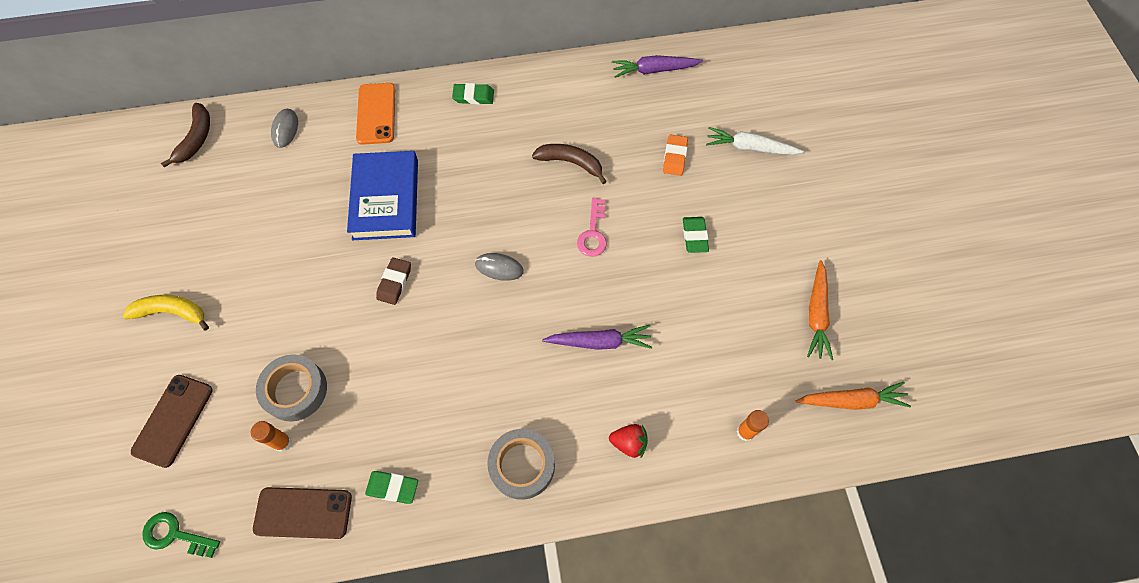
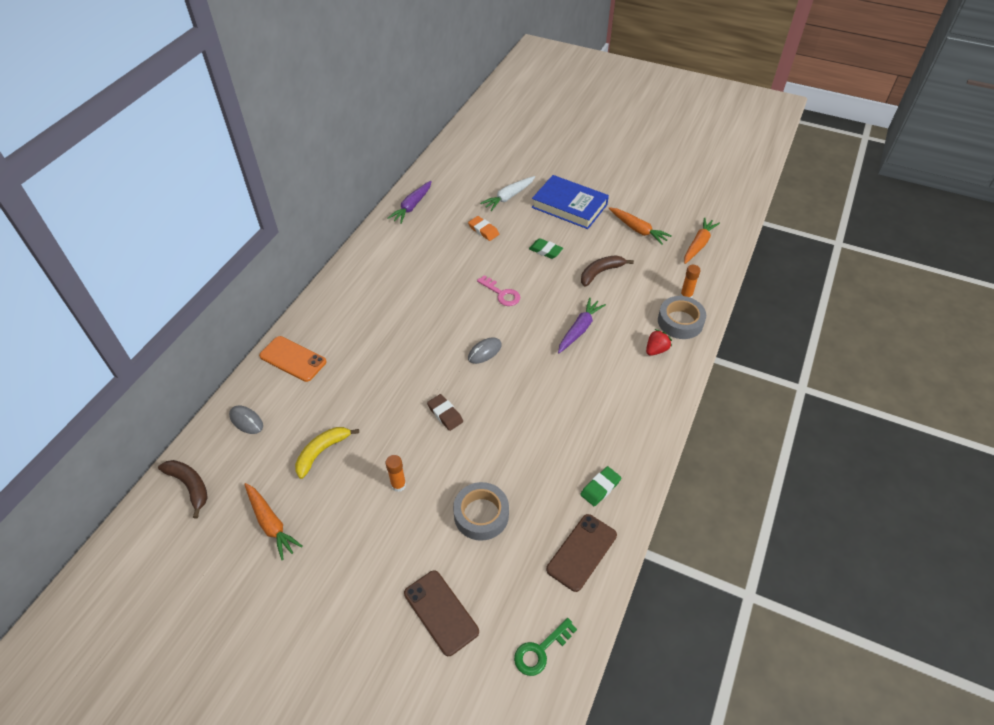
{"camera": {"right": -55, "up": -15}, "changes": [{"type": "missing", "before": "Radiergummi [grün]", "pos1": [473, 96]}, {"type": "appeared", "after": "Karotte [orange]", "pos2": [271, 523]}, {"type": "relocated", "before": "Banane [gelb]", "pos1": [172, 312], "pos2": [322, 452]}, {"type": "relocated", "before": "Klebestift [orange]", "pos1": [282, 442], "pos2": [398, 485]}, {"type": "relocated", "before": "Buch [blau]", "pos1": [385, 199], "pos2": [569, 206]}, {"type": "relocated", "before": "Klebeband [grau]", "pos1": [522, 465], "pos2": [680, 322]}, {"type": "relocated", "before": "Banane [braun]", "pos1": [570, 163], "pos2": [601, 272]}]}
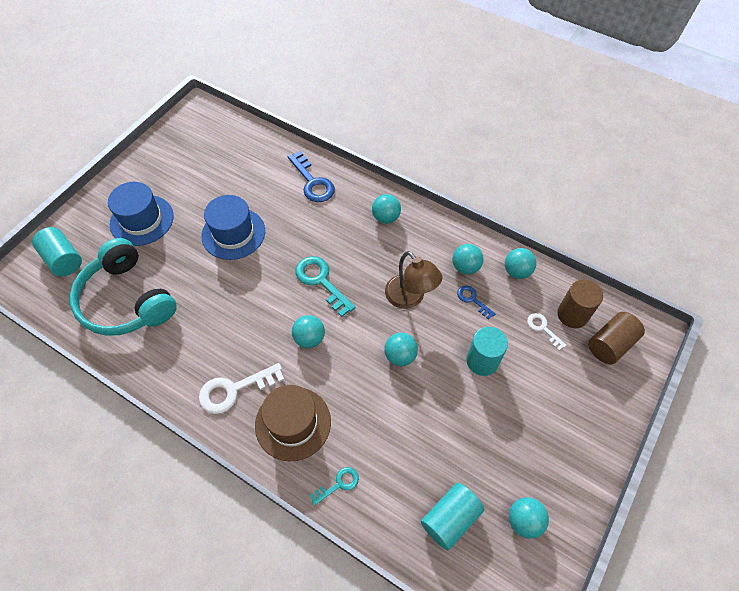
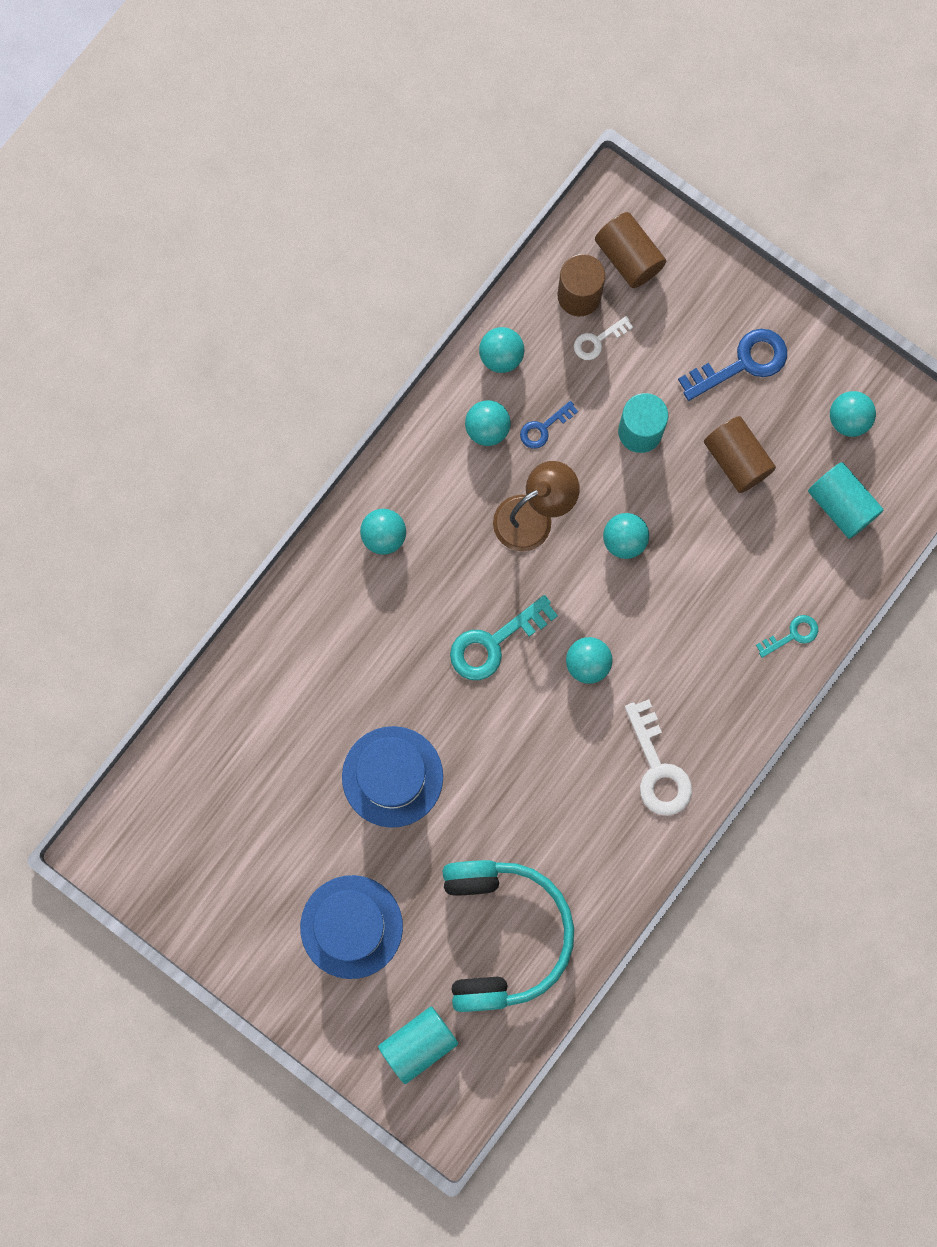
{"camera": {"right": -85, "up": 20}, "changes": [{"type": "missing", "before": "Hut [braun]", "pos1": [293, 423]}, {"type": "appeared", "after": "Vollzylinder [braun]", "pos2": [736, 460]}, {"type": "relocated", "before": "Schlüssel [blau]", "pos1": [312, 182], "pos2": [742, 363]}, {"type": "spun", "before": "Kopfhörer [türkis]", "pos1": [126, 300], "pos2": [502, 934], "turn": -60}, {"type": "spun", "before": "Schlüssel [türkis]", "pos1": [339, 484], "pos2": [792, 635], "turn": 90}]}
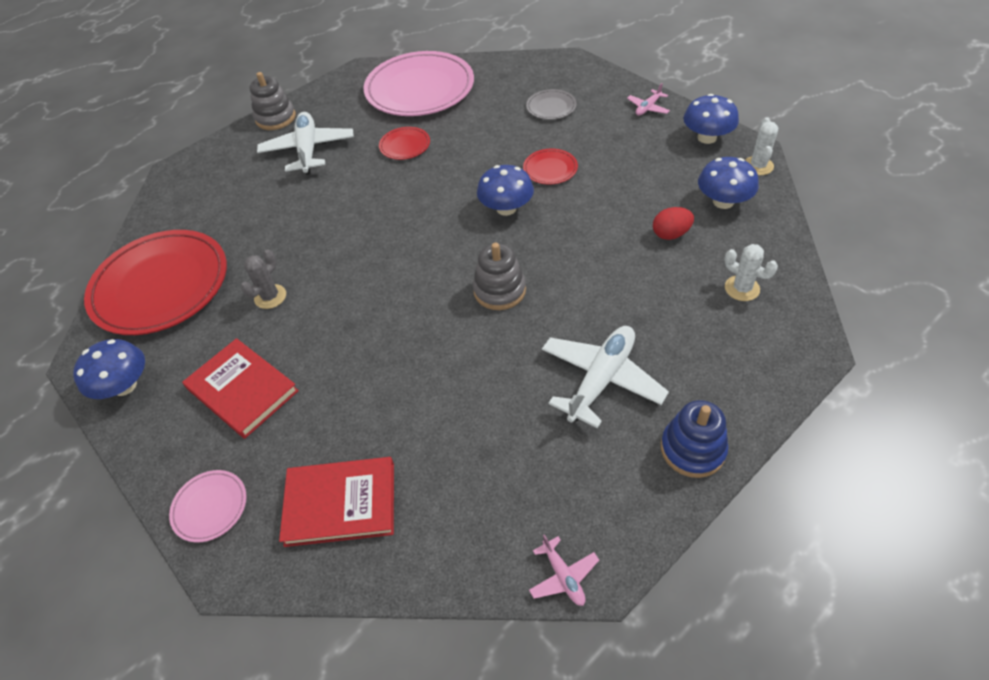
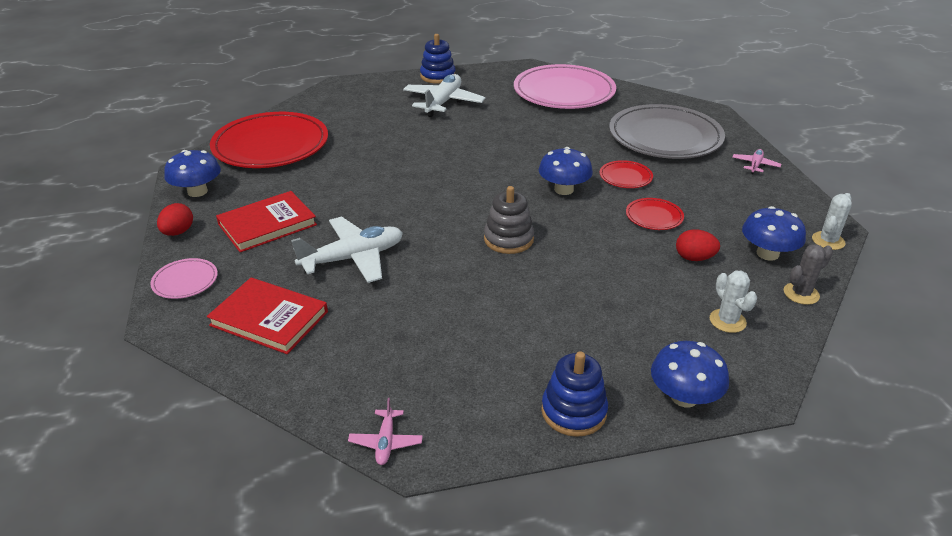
{"camera": {"right": 25, "up": -15}, "changes": [{"type": "appeared", "after": "Ei [rot]", "pos2": [178, 232]}, {"type": "relocated", "before": "Kaktus [grau]", "pos1": [270, 297], "pos2": [801, 294]}, {"type": "relocated", "before": "Teller [rot]", "pos1": [405, 146], "pos2": [654, 217]}, {"type": "relocated", "before": "Flugzeug [weiß]", "pos1": [601, 379], "pos2": [353, 258]}, {"type": "relocated", "before": "Pilz [blau]", "pos1": [707, 137], "pos2": [684, 397]}, {"type": "colour", "before": "Stapelspielzeug [grau]", "after": "Stapelspielzeug [blau]", "pos1": [275, 118], "pos2": [438, 76]}, {"type": "spun", "before": "Buch [rot]", "pos1": [242, 390], "pos2": [267, 224], "turn": 75}, {"type": "spun", "before": "Flugzeug [rosa]", "pos1": [648, 108], "pos2": [755, 165], "turn": 135}, {"type": "size", "before": "Teller [grau]", "pos1": [551, 107], "pos2": [665, 137], "scale": 2.32}]}
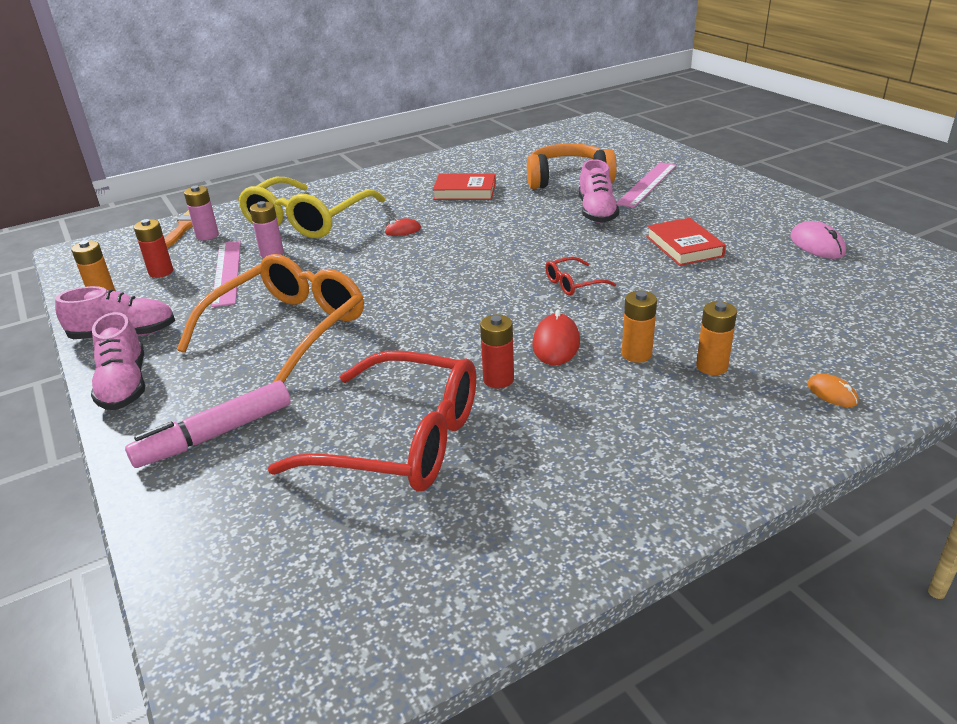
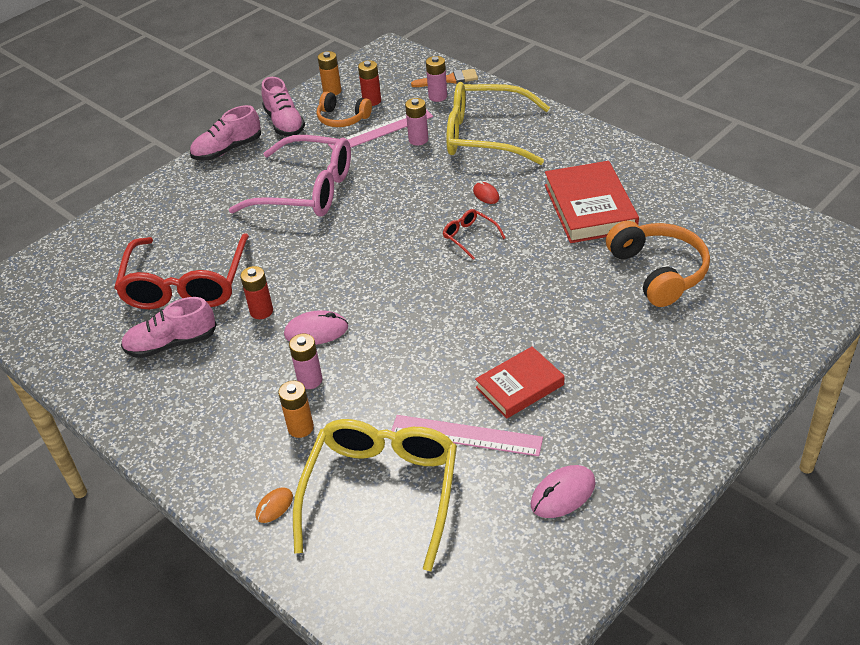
{"camera": {"right": 75, "up": 10}, "changes": [{"type": "missing", "before": "Filzstift [rosa]", "pos1": [216, 435]}, {"type": "appeared", "after": "Brille [gelb]", "pos2": [381, 493]}, {"type": "appeared", "after": "Kopfhörer [orange]", "pos2": [342, 118]}, {"type": "relocated", "before": "Brille [rot]", "pos1": [573, 283], "pos2": [470, 237]}, {"type": "relocated", "before": "Schuh [rosa]", "pos1": [596, 212], "pos2": [171, 344]}, {"type": "relocated", "before": "Lineal [rosa]", "pos1": [647, 184], "pos2": [466, 435]}, {"type": "colour", "before": "Brille [orange]", "after": "Brille [rosa]", "pos1": [287, 330], "pos2": [306, 190]}, {"type": "colour", "before": "Computermaus [rot]", "after": "Computermaus [rosa]", "pos1": [556, 343], "pos2": [316, 331]}, {"type": "colour", "before": "Batterie [orange]", "after": "Batterie [rosa]", "pos1": [636, 354], "pos2": [310, 380]}, {"type": "size", "before": "Buch [rot]", "pos1": [465, 191], "pos2": [590, 207], "scale": 1.55}]}
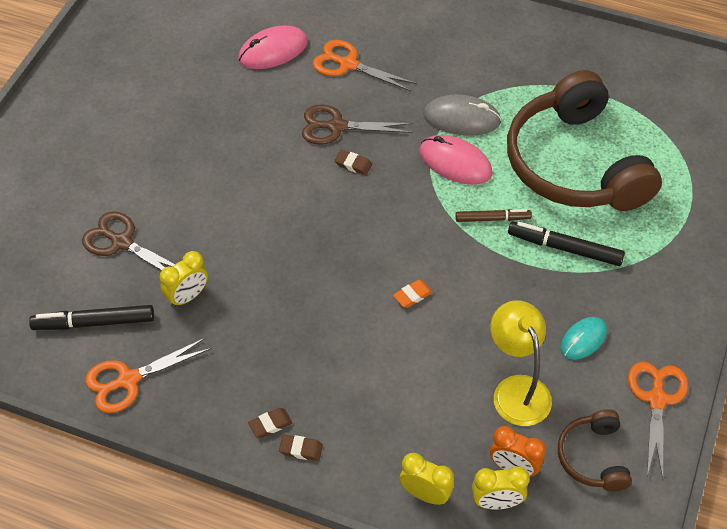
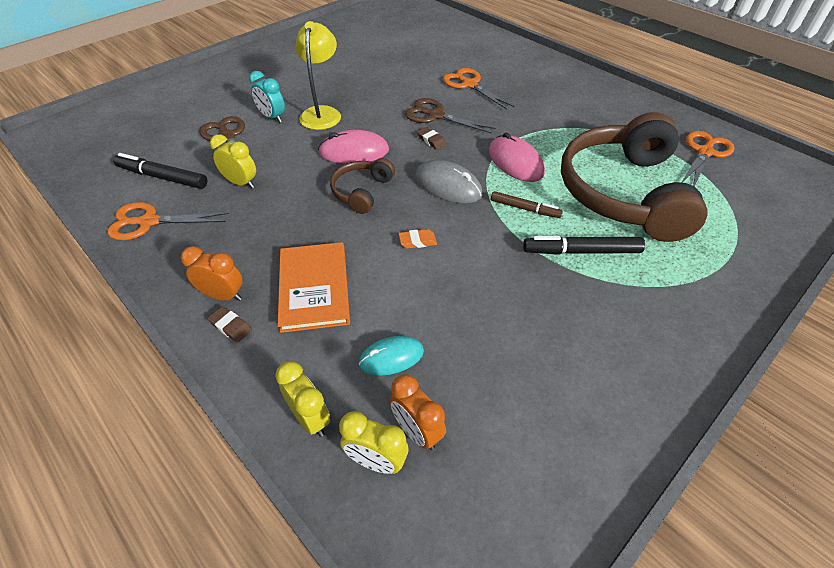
{"camera": {"right": 25, "up": -5}, "changes": [{"type": "appeared", "after": "Wecker [türkis]", "pos2": [272, 117]}, {"type": "appeared", "after": "Buch [orange]", "pos2": [314, 288]}, {"type": "relocated", "before": "Computermaus [rosa]", "pos1": [273, 50], "pos2": [354, 151]}, {"type": "relocated", "before": "Computermaus [grau]", "pos1": [461, 118], "pos2": [448, 185]}, {"type": "relocated", "before": "Lampe [gelb]", "pos1": [517, 389], "pos2": [322, 113]}, {"type": "relocated", "before": "Kopfhörer [braun]", "pos1": [593, 457], "pos2": [362, 191]}, {"type": "relocated", "before": "Computermaus [türkis]", "pos1": [583, 339], "pos2": [391, 357]}, {"type": "relocated", "before": "Schere [orange]", "pos1": [656, 399], "pos2": [705, 152]}, {"type": "exchanged", "before": "Radiergummi [braun]", "after": "Wecker [orange]", "pos1": [270, 424], "pos2": [223, 295]}, {"type": "spun", "before": "Wecker [gelb]", "pos1": [187, 297], "pos2": [241, 183], "turn": -135}, {"type": "spun", "before": "Filzstift [schwarz]", "pos1": [564, 248], "pos2": [581, 251], "turn": -45}]}
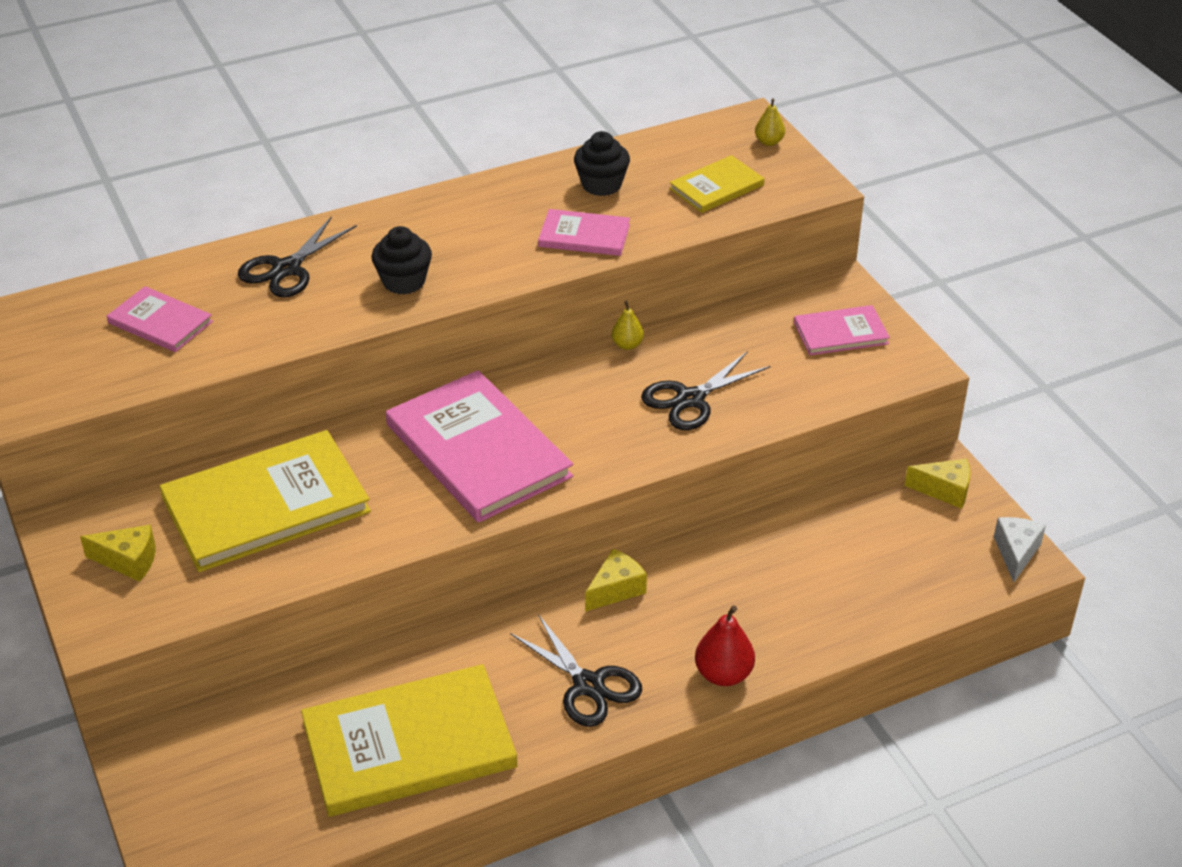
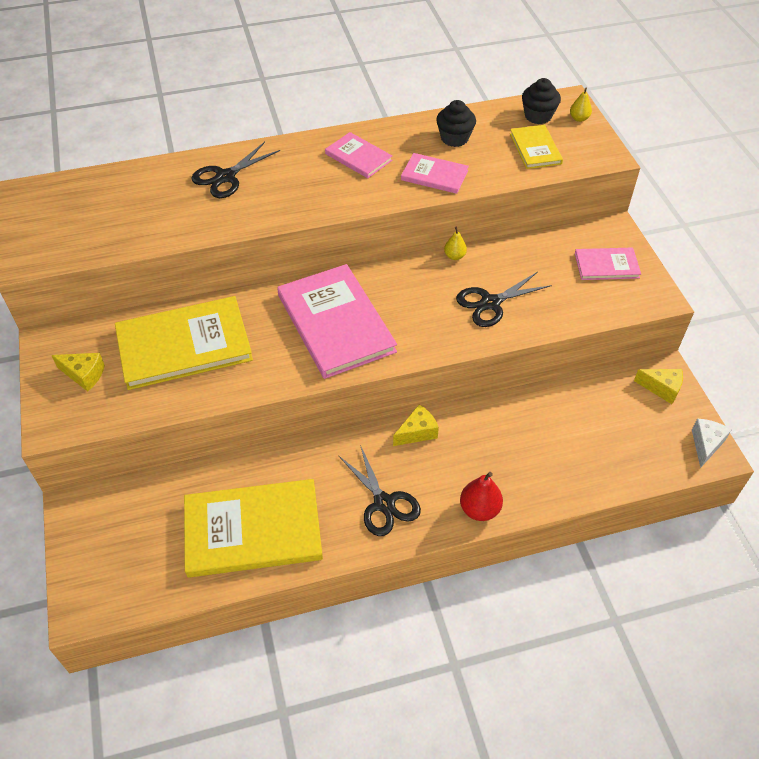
{"camera": {"right": 10, "up": 10}, "changes": [{"type": "relocated", "before": "Buch [rosa]", "pos1": [160, 322], "pos2": [358, 157]}, {"type": "relocated", "before": "Muffin [schwarz]", "pos1": [404, 281], "pos2": [538, 116]}, {"type": "spun", "before": "Buch [gelb]", "pos1": [716, 187], "pos2": [535, 149], "turn": -75}]}
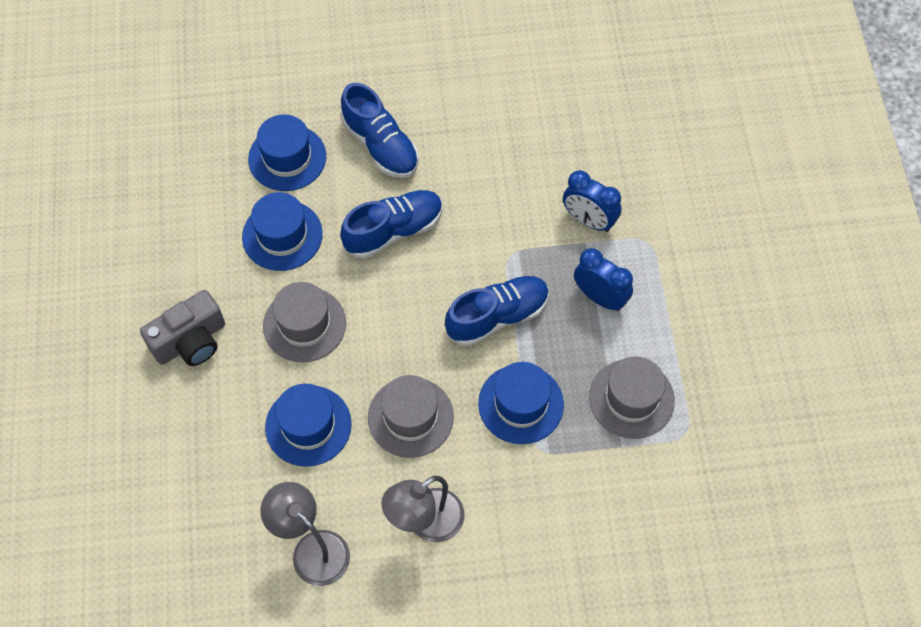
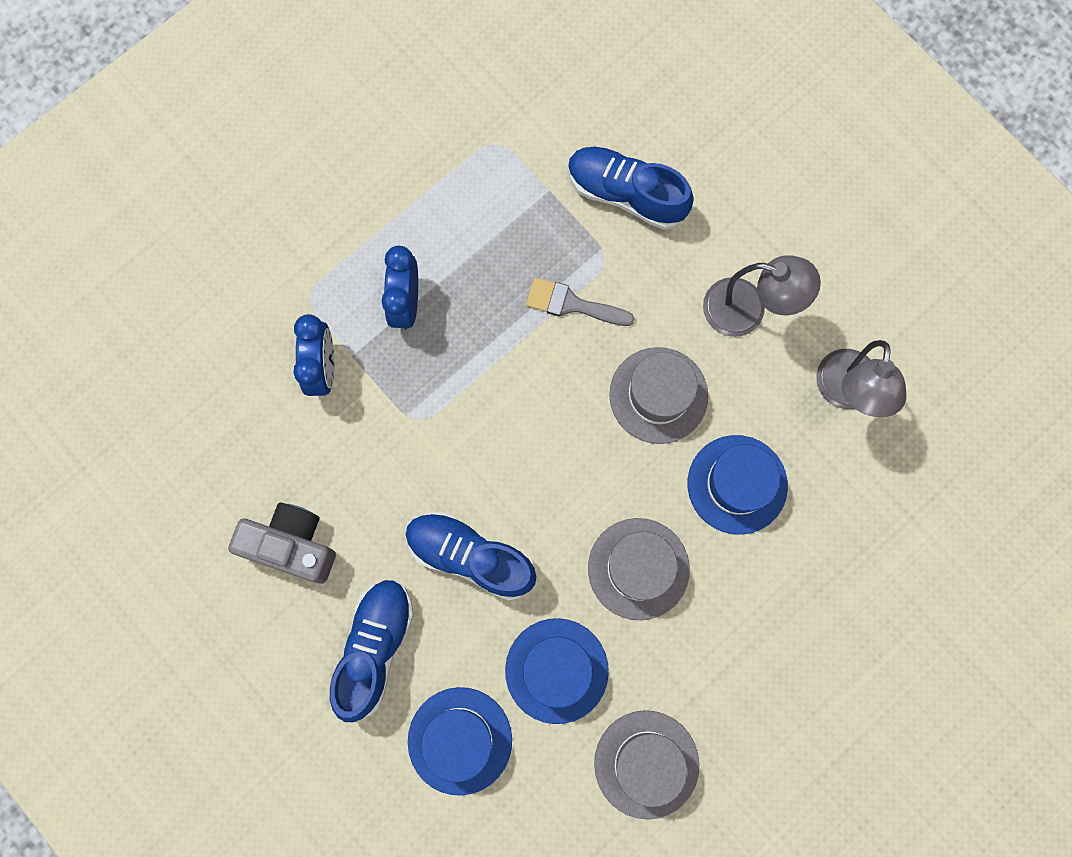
{"camera": {"right": -125, "up": 15}, "changes": [{"type": "relocated", "before": "Kamera [grau]", "pos1": [190, 341], "pos2": [291, 545]}, {"type": "relocated", "before": "Schuh [blau]", "pos1": [497, 317], "pos2": [626, 194]}, {"type": "relocated", "before": "Hut [grau]", "pos1": [631, 398], "pos2": [646, 764]}, {"type": "exchanged", "before": "Hut [blau]", "after": "Pinsel [grau]", "pos1": [521, 404], "pos2": [572, 304]}]}
